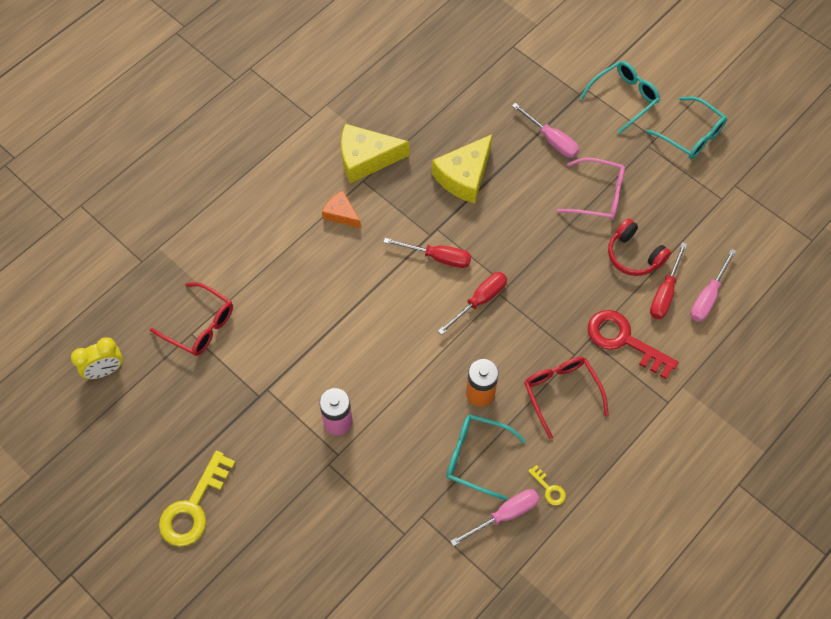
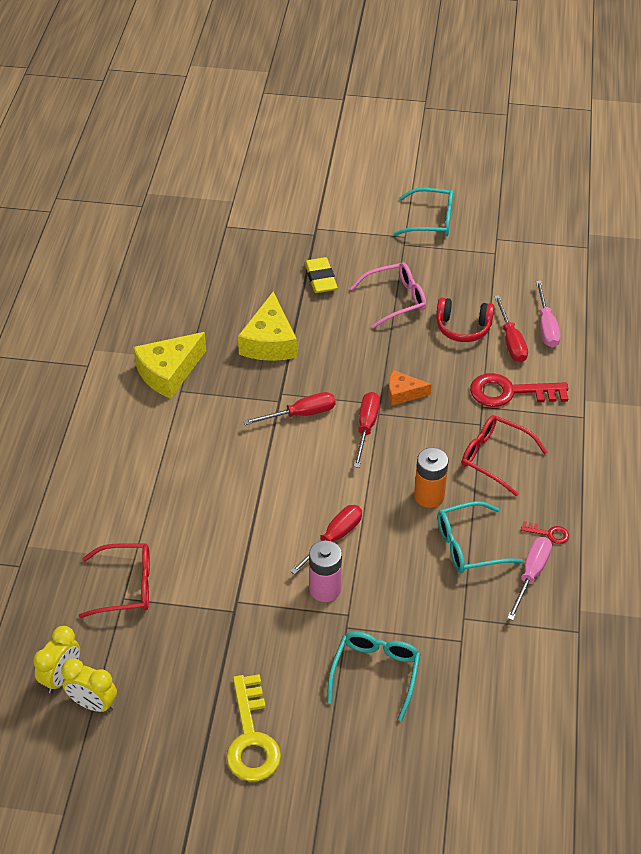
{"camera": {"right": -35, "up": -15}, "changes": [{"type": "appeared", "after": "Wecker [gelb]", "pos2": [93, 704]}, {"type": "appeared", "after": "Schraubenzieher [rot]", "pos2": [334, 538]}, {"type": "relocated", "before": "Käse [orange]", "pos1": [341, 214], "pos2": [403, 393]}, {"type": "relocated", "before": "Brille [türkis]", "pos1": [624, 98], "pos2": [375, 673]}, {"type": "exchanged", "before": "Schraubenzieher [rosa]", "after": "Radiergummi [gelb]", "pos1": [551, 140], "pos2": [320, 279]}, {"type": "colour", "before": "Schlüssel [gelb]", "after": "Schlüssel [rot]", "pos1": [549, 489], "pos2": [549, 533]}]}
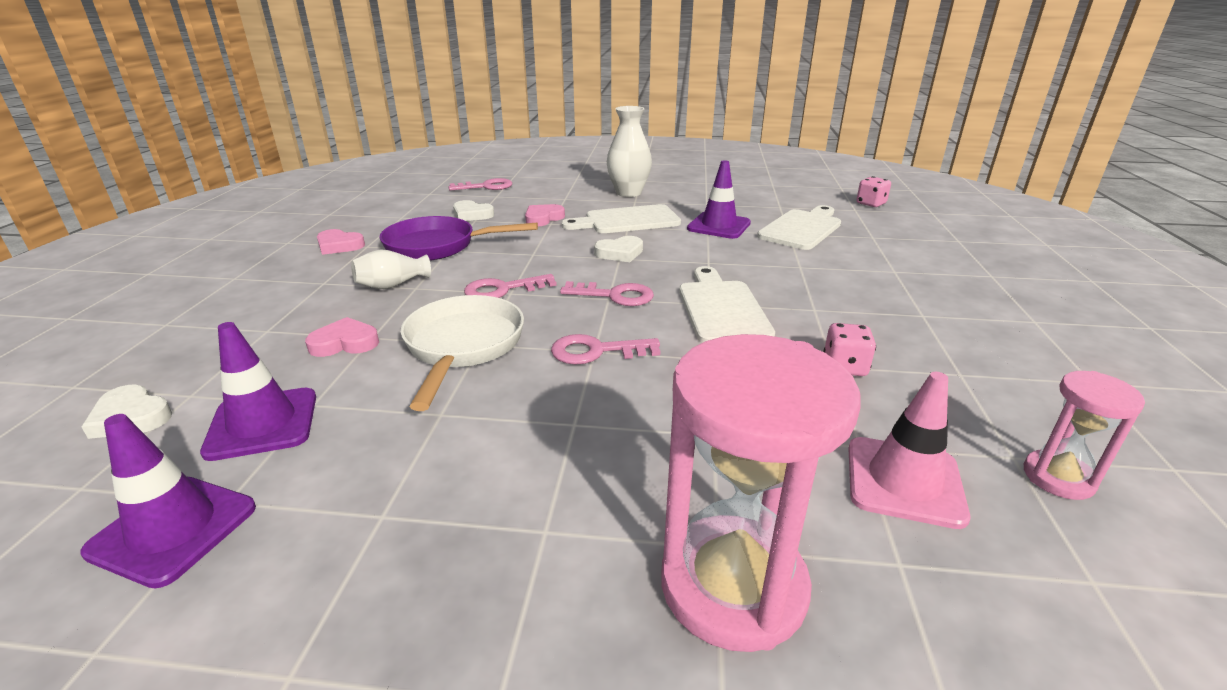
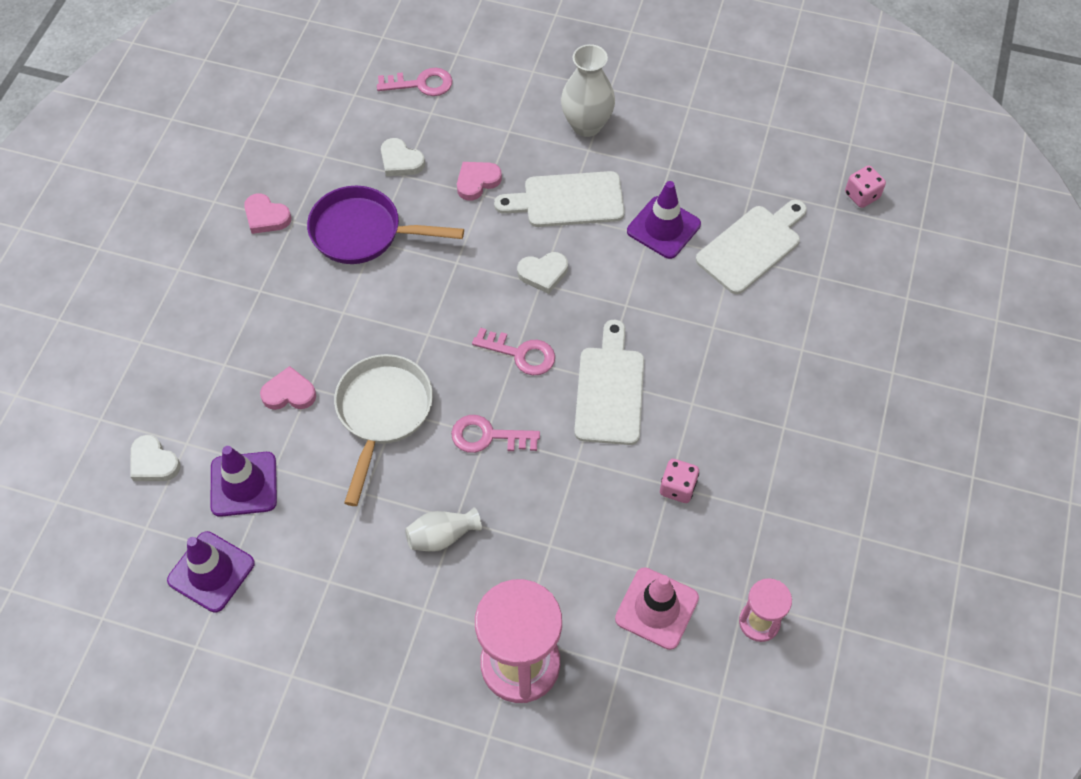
{"camera": {"right": 10, "up": 30}, "changes": [{"type": "missing", "before": "Schlüssel [rosa]", "pos1": [502, 290]}, {"type": "relocated", "before": "Vase [weiß]", "pos1": [392, 285], "pos2": [442, 536]}]}
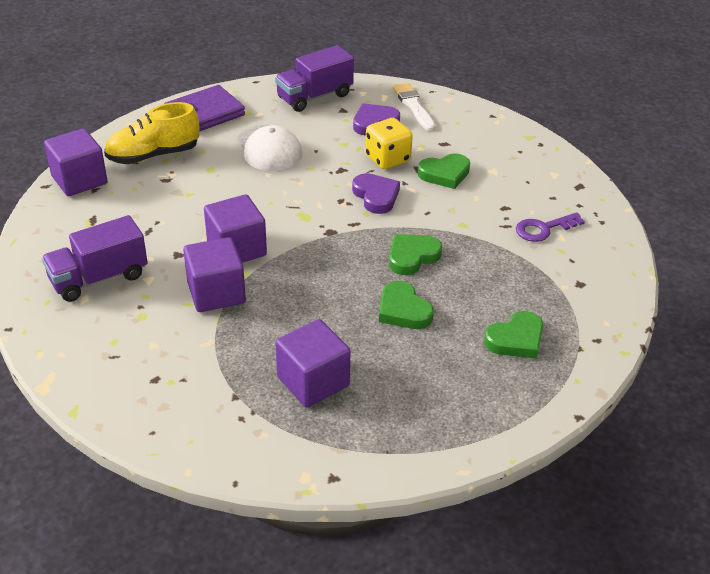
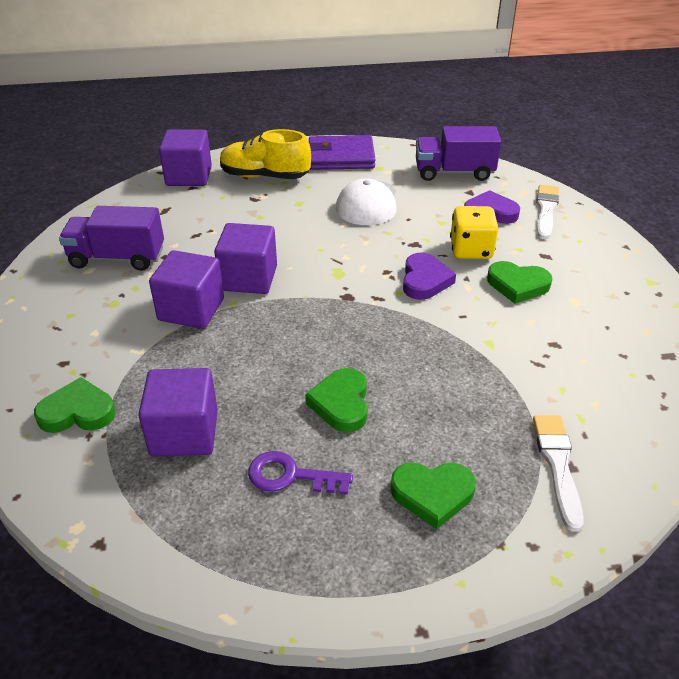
{"camera": {"right": 35, "up": 0}, "changes": [{"type": "appeared", "after": "Pinsel [weiß]", "pos2": [557, 465]}, {"type": "relocated", "before": "Herz [grün]", "pos1": [412, 257], "pos2": [77, 412]}, {"type": "relocated", "before": "Schlüssel [lila]", "pos1": [543, 229], "pos2": [290, 476]}]}
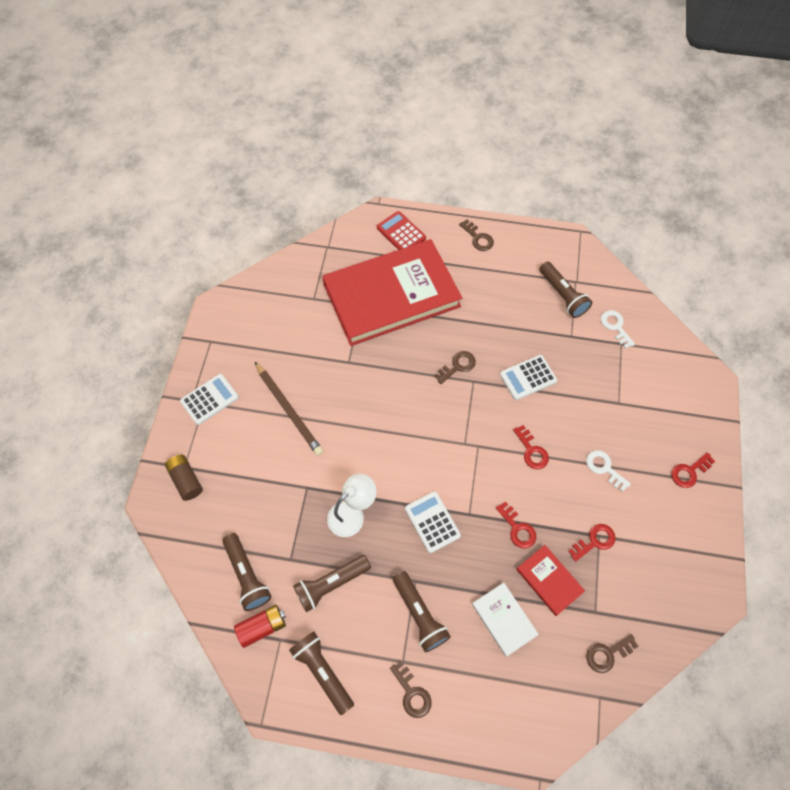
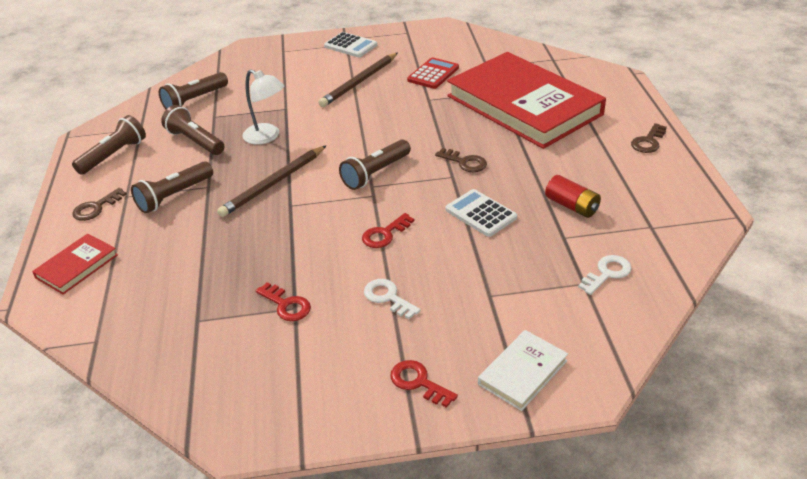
{"camera": {"right": 75, "up": -25}, "changes": [{"type": "missing", "before": "Batterie [braun]", "pos1": [186, 480]}, {"type": "missing", "before": "Schlüssel [rot]", "pos1": [517, 528]}, {"type": "missing", "before": "Schlüssel [braun]", "pos1": [607, 654]}, {"type": "relocated", "before": "Batterie [rot]", "pos1": [262, 627], "pos2": [572, 206]}, {"type": "relocated", "before": "Taschenrechner [rot]", "pos1": [401, 233], "pos2": [433, 74]}, {"type": "relocated", "before": "Buch [weiß]", "pos1": [504, 619], "pos2": [522, 372]}, {"type": "relocated", "before": "Buch [rot]", "pos1": [549, 580], "pos2": [77, 266]}, {"type": "relocated", "before": "Taschenlampe [braun]", "pos1": [562, 295], "pos2": [375, 173]}, {"type": "exchanged", "before": "Taschenrechner [weiß]", "after": "Bleistift [braun]", "pos1": [432, 522], "pos2": [273, 183]}, {"type": "spun", "before": "Schlüssel [weiß]", "pos1": [604, 468], "pos2": [388, 297], "turn": -75}]}
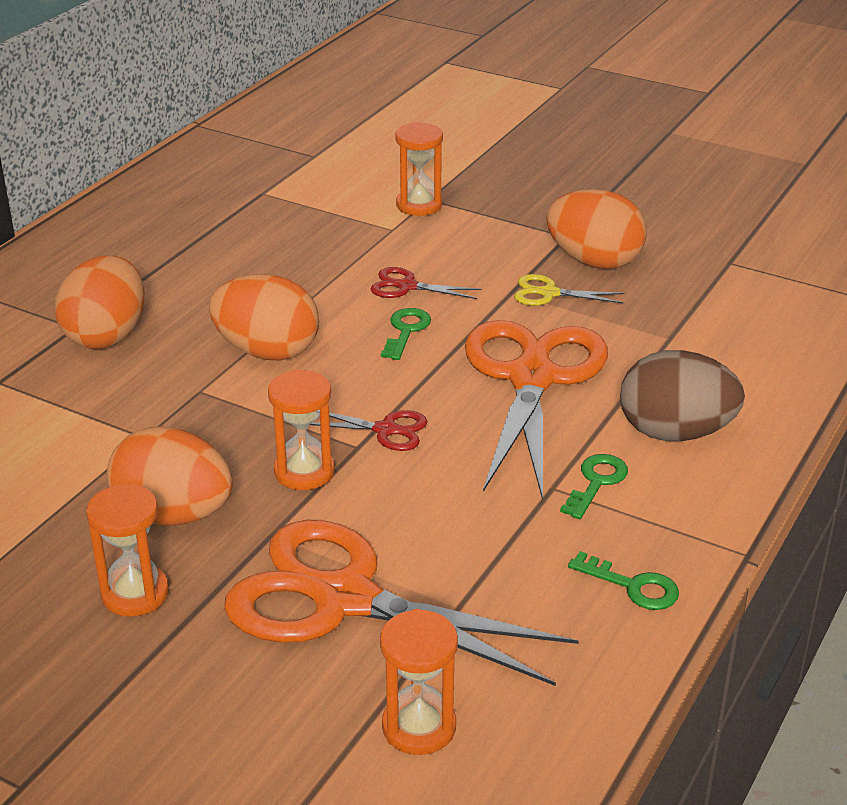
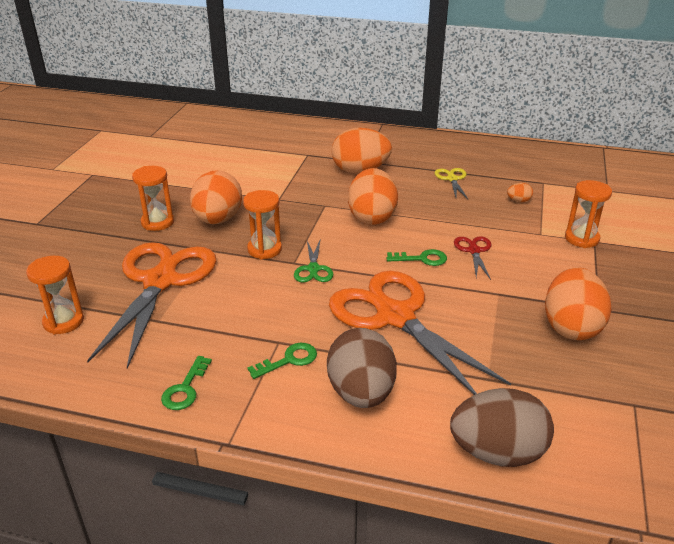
{"camera": {"right": 75, "up": 0}, "changes": [{"type": "appeared", "after": "Ei [braun]", "pos2": [497, 452]}, {"type": "appeared", "after": "Ei [orange]", "pos2": [518, 201]}, {"type": "relocated", "before": "Schere [gelb]", "pos1": [549, 293], "pos2": [452, 179]}, {"type": "colour", "before": "Schere [rot]", "after": "Schere [grün]", "pos1": [385, 430], "pos2": [313, 269]}, {"type": "spun", "before": "Schere [orange]", "pos1": [531, 379], "pos2": [395, 317], "turn": -120}, {"type": "spun", "before": "Schlüssel [grün]", "pos1": [596, 482], "pos2": [289, 360], "turn": -45}]}
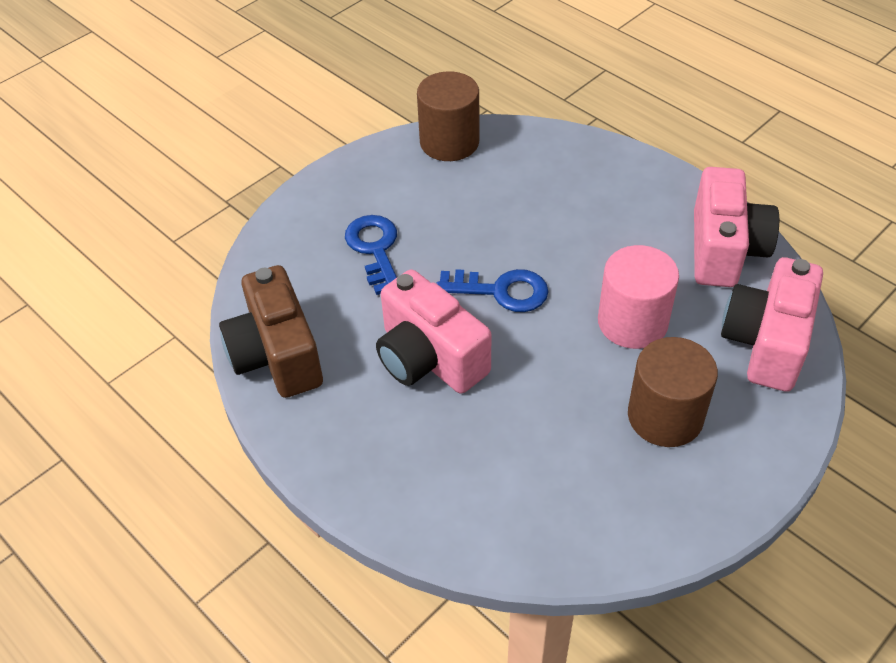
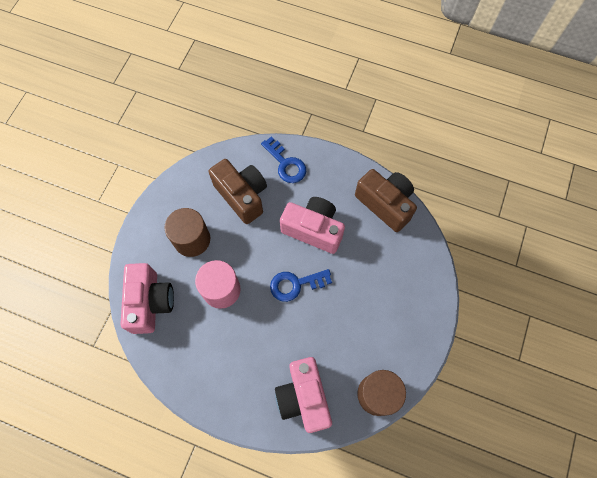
{"camera": {"right": 155, "up": 20}, "changes": [{"type": "appeared", "after": "Kamera [braun]", "pos2": [242, 195]}, {"type": "relocated", "before": "Schlüssel [blau]", "pos1": [375, 249], "pos2": [286, 164]}, {"type": "relocated", "before": "Kamera [rosa]", "pos1": [724, 249], "pos2": [303, 397]}]}
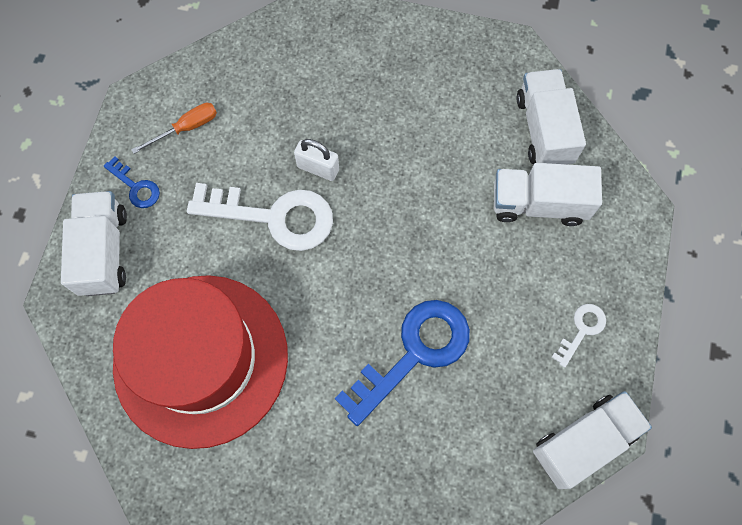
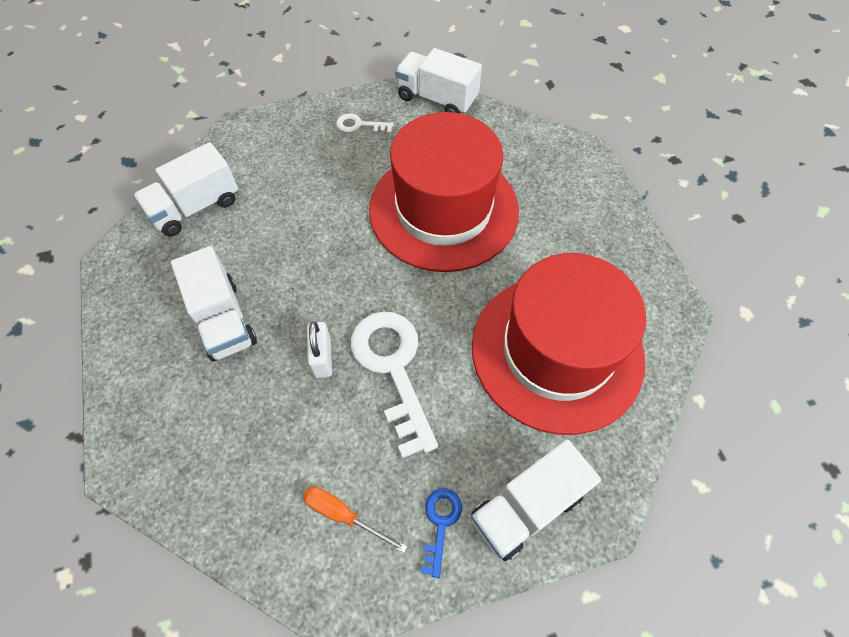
{"camera": {"right": -120, "up": -10}, "changes": [{"type": "relocated", "before": "Lastwagen [weiß]", "pos1": [538, 204], "pos2": [223, 319]}, {"type": "exchanged", "before": "Schlüssel [blau]", "after": "Hut [rot]", "pos1": [414, 353], "pos2": [443, 209]}]}
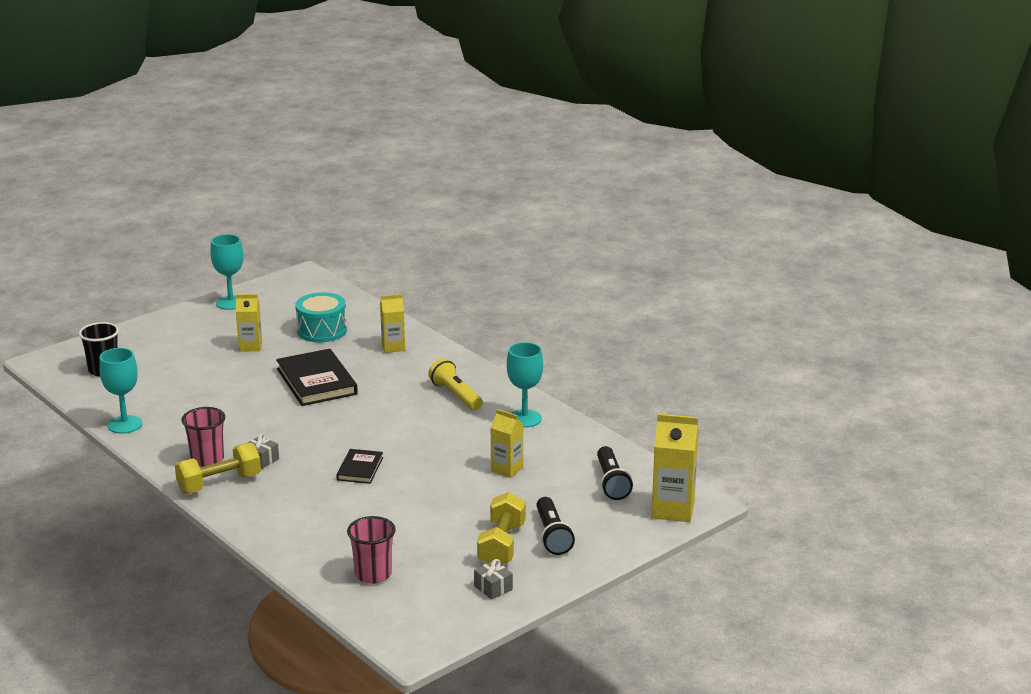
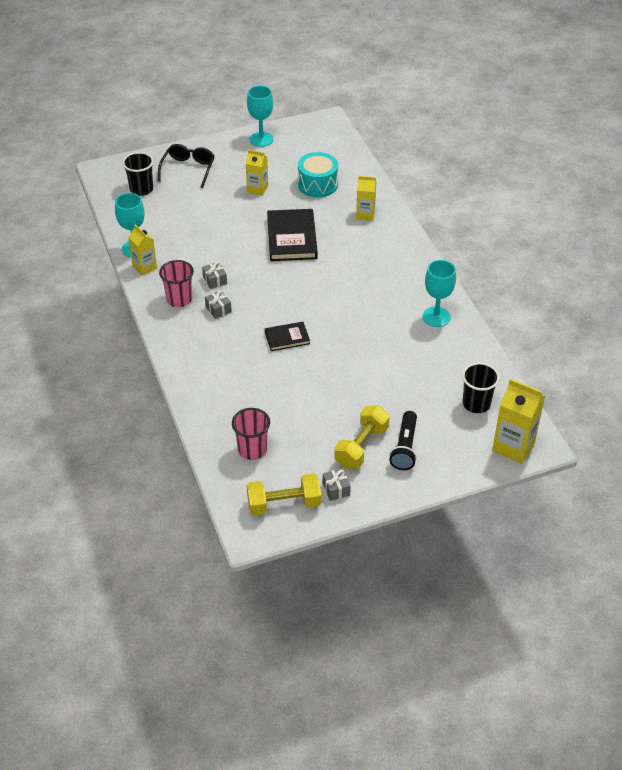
{"camera": {"right": 20, "up": 20}, "changes": [{"type": "missing", "before": "Taschenlampe [gelb]", "pos1": [456, 395]}, {"type": "appeared", "after": "Brille [schwarz]", "pos2": [188, 169]}, {"type": "appeared", "after": "Geschenk [grau]", "pos2": [215, 280]}, {"type": "relocated", "before": "Hantel [gelb]", "pos1": [219, 483], "pos2": [284, 504]}, {"type": "relocated", "before": "Getränkekarton [gelb]", "pos1": [507, 469], "pos2": [144, 267]}, {"type": "exchanged", "before": "Taschenlampe [schwarz]", "after": "Becher [schwarz]", "pos1": [611, 482], "pos2": [476, 404]}, {"type": "spun", "before": "Buch [schwarz]", "pos1": [360, 469], "pos2": [287, 338], "turn": 45}]}
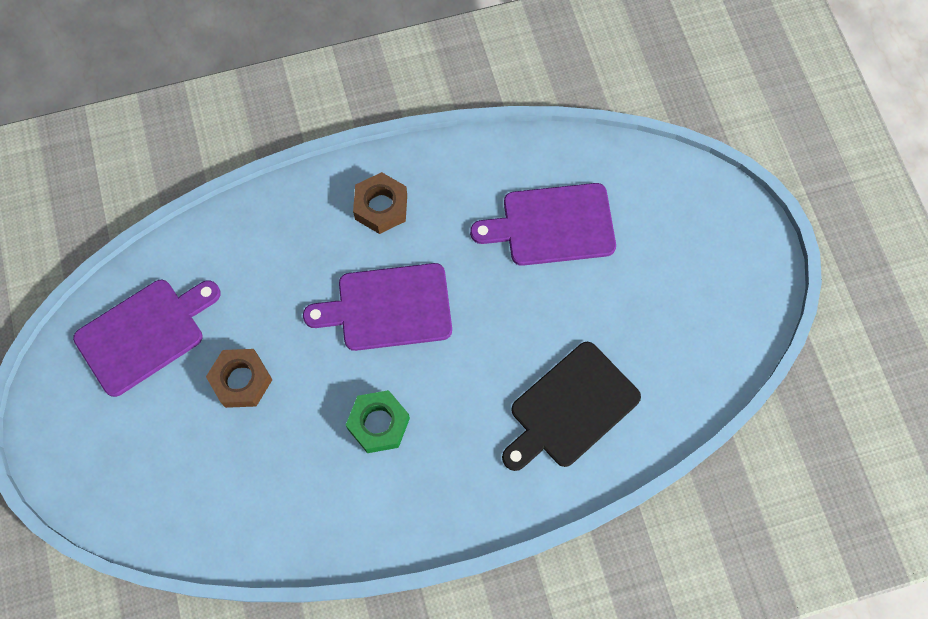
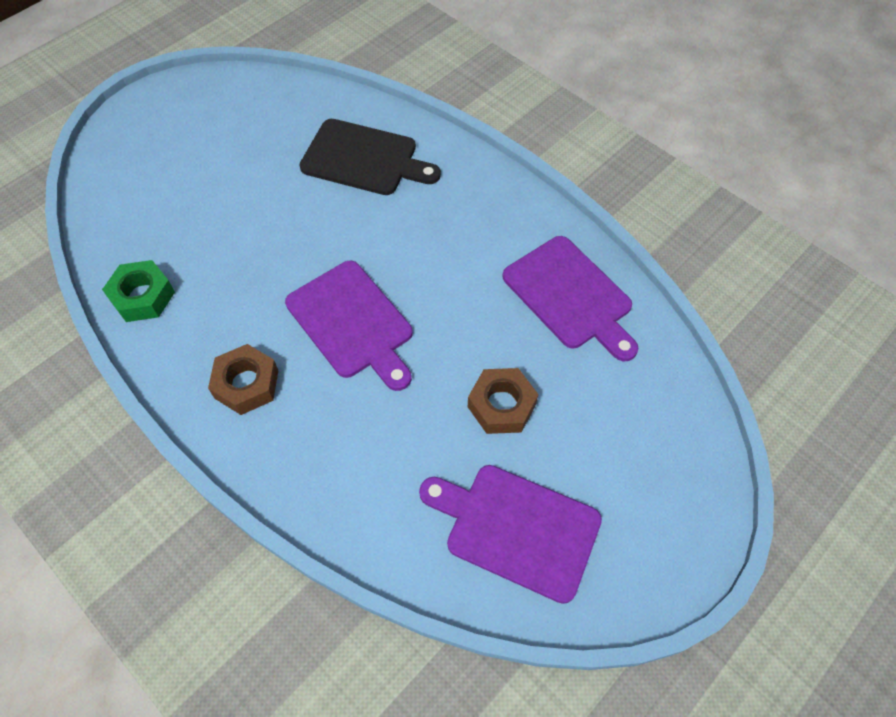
{"camera": {"right": -120, "up": -10}, "changes": [{"type": "relocated", "before": "Sechskantmutter [grün]", "pos1": [378, 424], "pos2": [143, 296]}, {"type": "relocated", "before": "Schneidebrett [lila]", "pos1": [552, 225], "pos2": [571, 296]}]}
